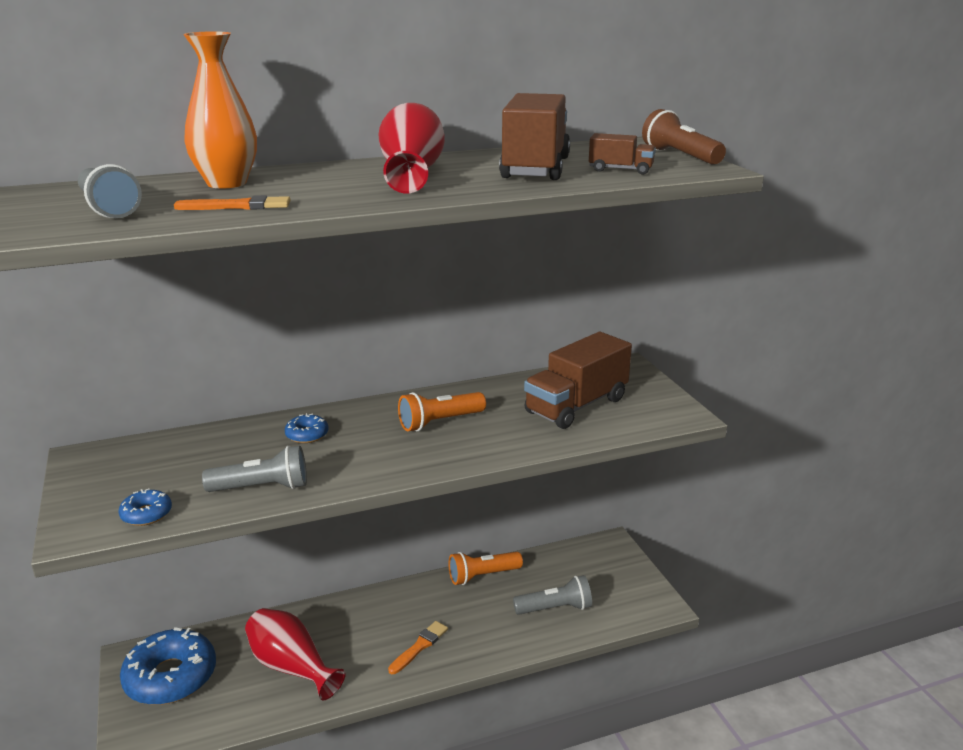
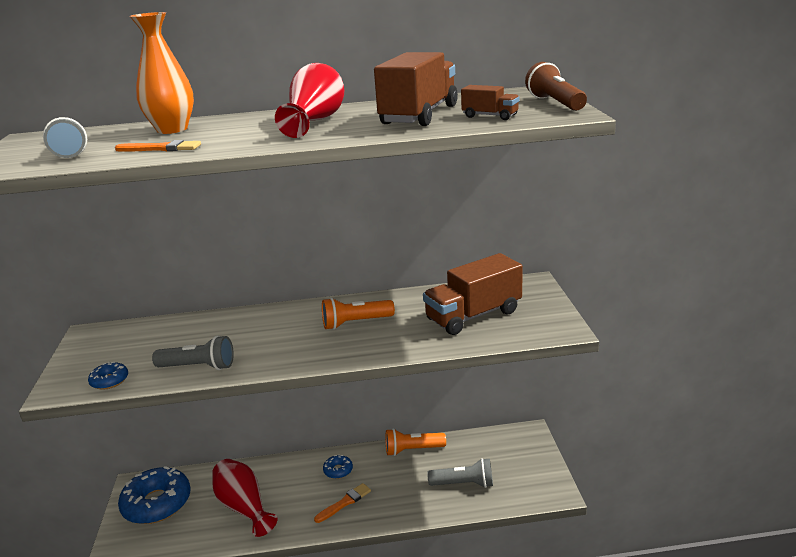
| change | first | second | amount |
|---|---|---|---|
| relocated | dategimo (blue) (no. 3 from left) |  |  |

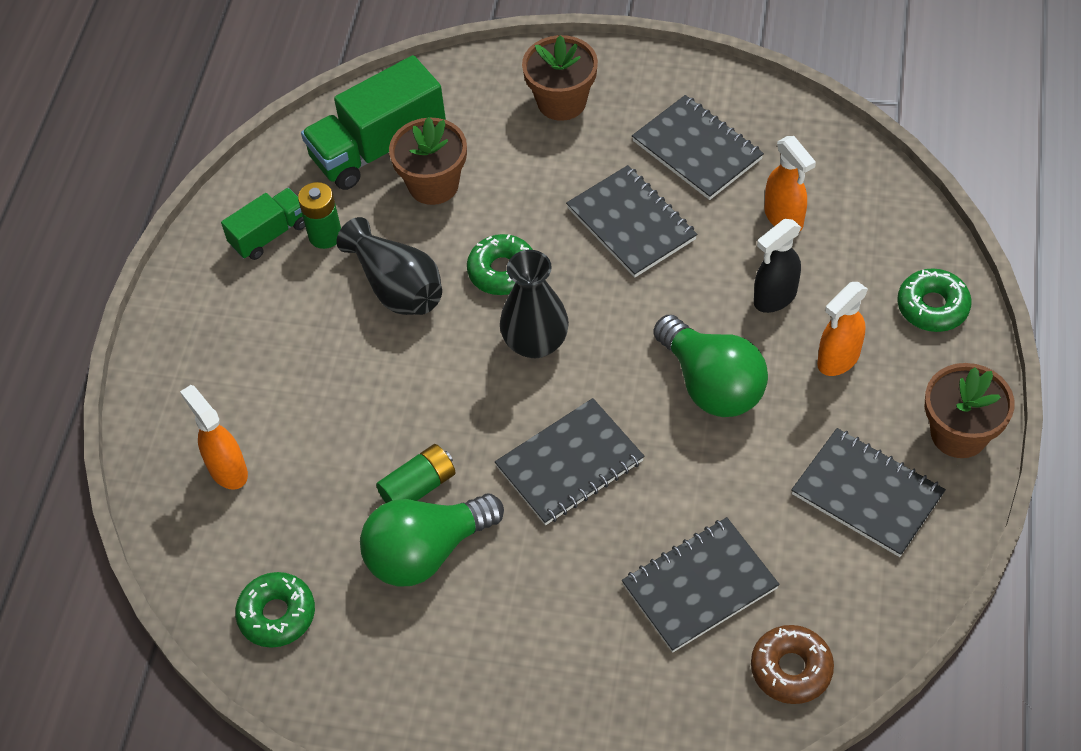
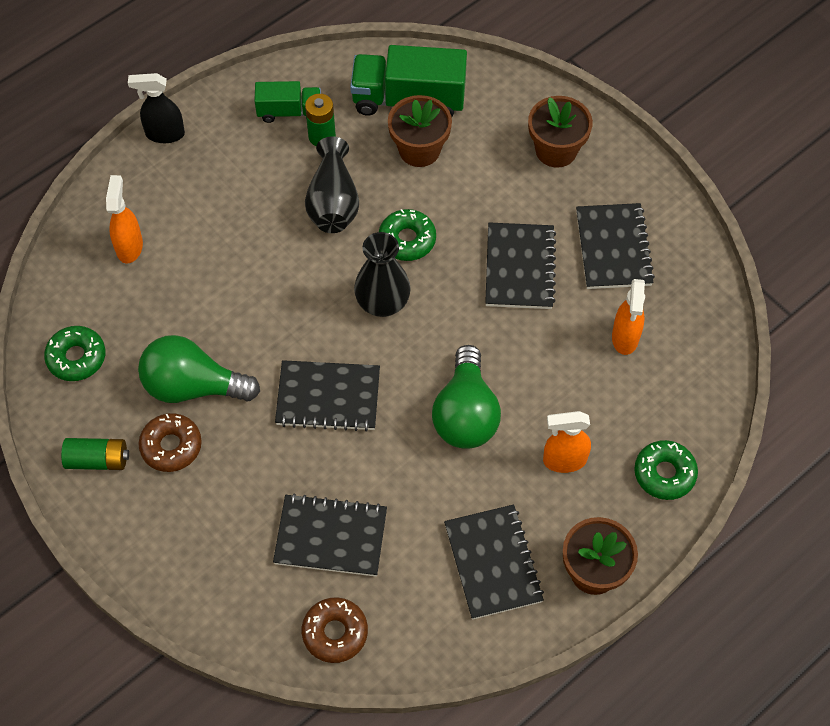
| change | first | second | amount |
|---|---|---|---|
| relocated | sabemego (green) (no. 2 from left in the first image) | sabemego (green) (no. 1 from left) |  |
| relocated | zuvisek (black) |  |  |
| appeared |  | dategimo (brown) (no. 1 from left) |  |

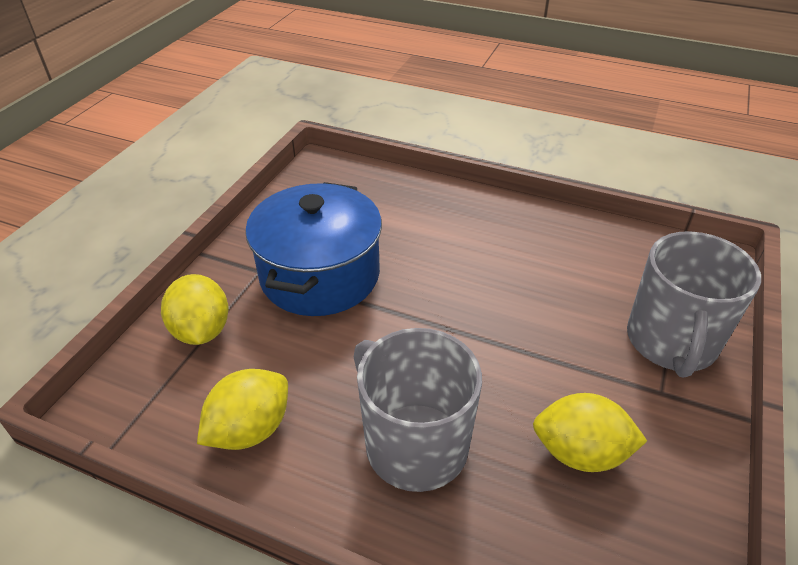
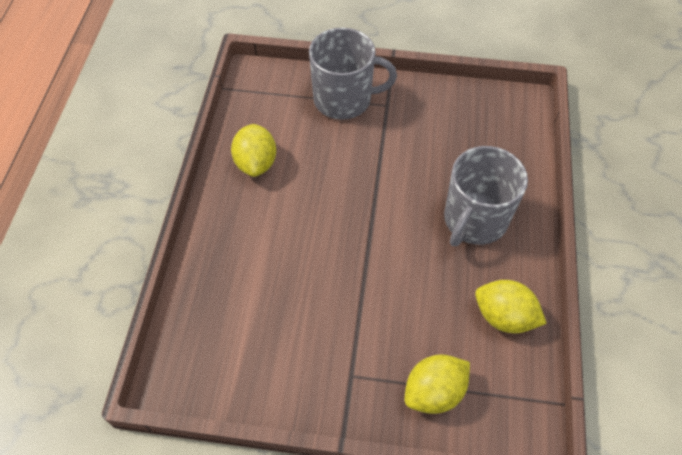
| change | first | second | amount |
|---|---|---|---|
| missing | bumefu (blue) |  |  |
| relocated | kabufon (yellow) (no. 3 from left in the first image) | kabufon (yellow) (no. 1 from left) |  |

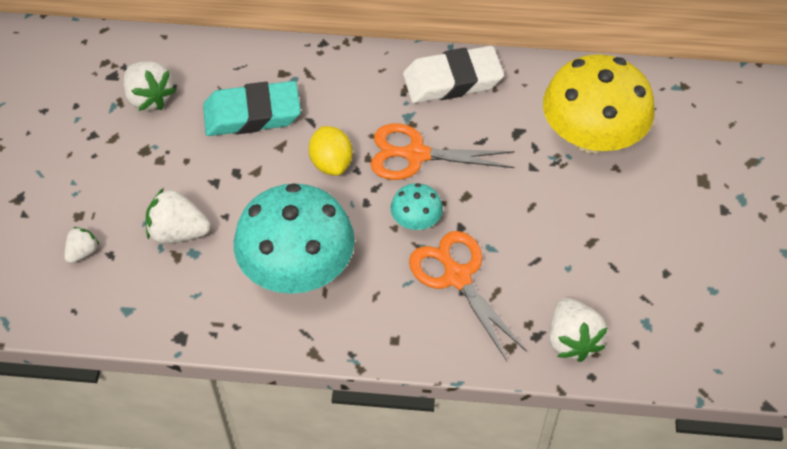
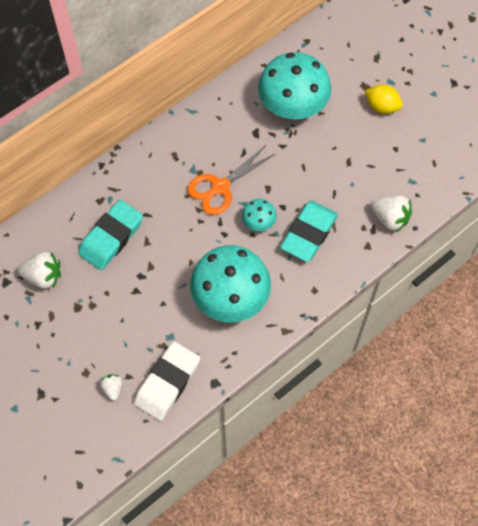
| change | first | second | amount |
|---|---|---|---|
| missing | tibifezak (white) (no. 3 from left) |  |  |
| relocated | kabufon (yellow) |  |  |
| relocated | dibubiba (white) |  |  |
| exchanged | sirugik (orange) (no. 2 from left) | dibubiba (turquoise) (no. 2 from left) |  |
| colour | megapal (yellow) | megapal (turquoise) (no. 3 from left) |  |

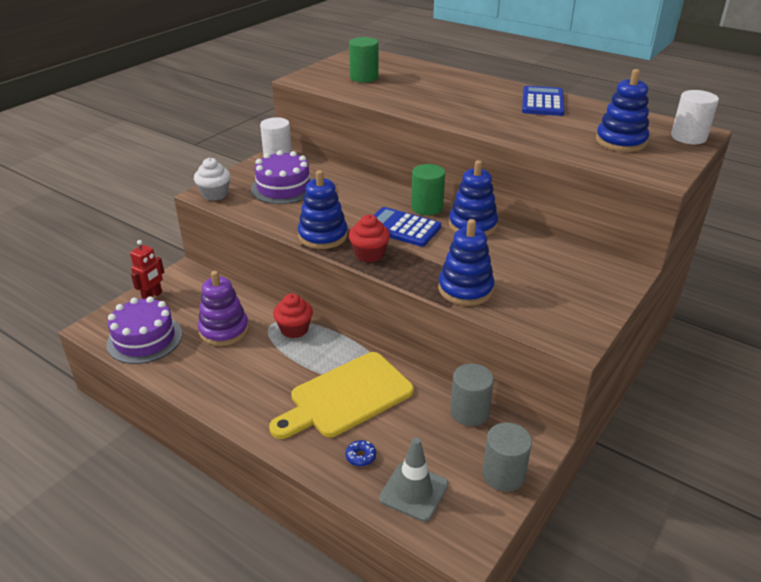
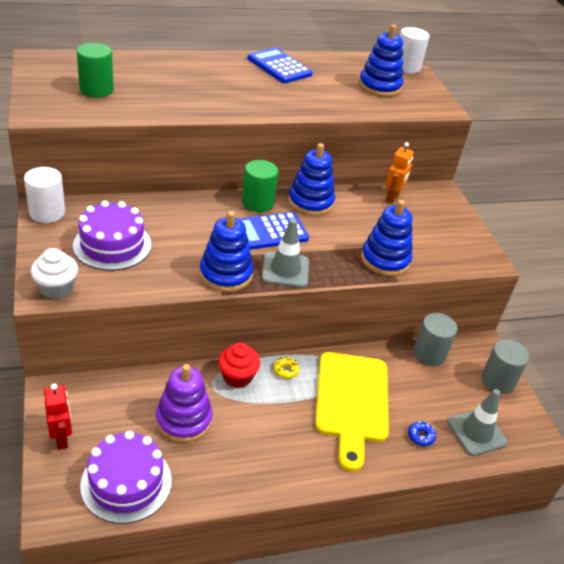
| change | first | second | amount |
|---|---|---|---|
| exchanged | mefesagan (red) (no. 2 from left) | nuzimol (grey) (no. 1 from left) |  |
| appeared |  | dategimo (yellow) |  |
| appeared |  | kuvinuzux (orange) |  |

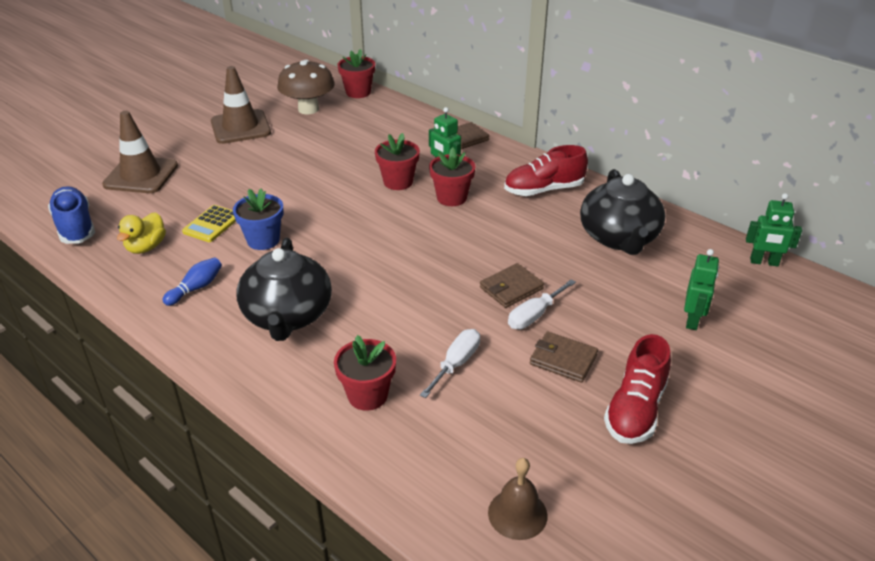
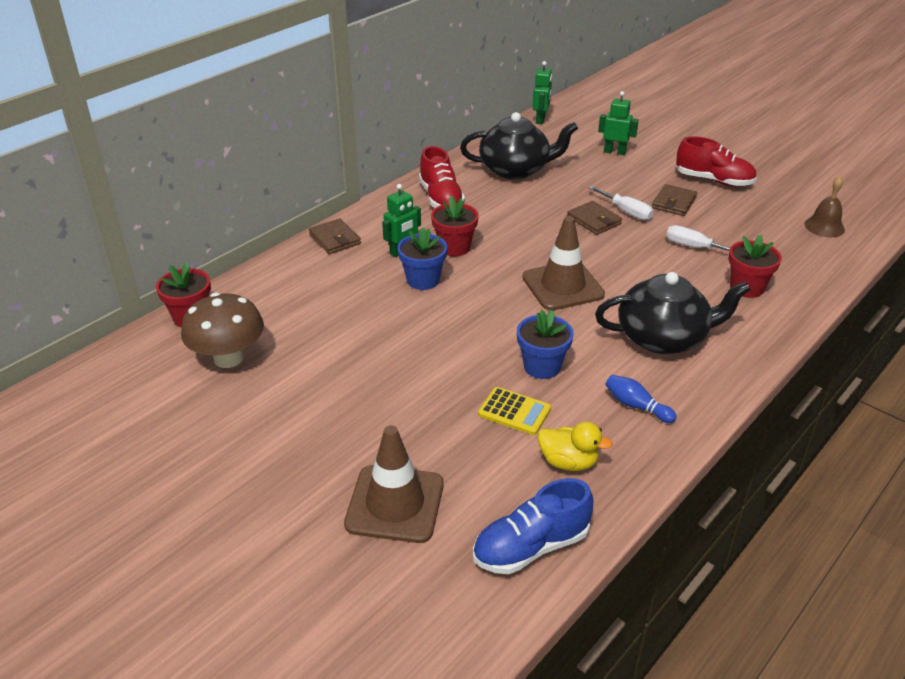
| change | first | second | amount |
|---|---|---|---|
| relocated | nuzimol (brown) (no. 2 from left) |  |  |
| colour | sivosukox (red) (no. 3 from left) | sivosukox (blue) (no. 1 from left) |  |

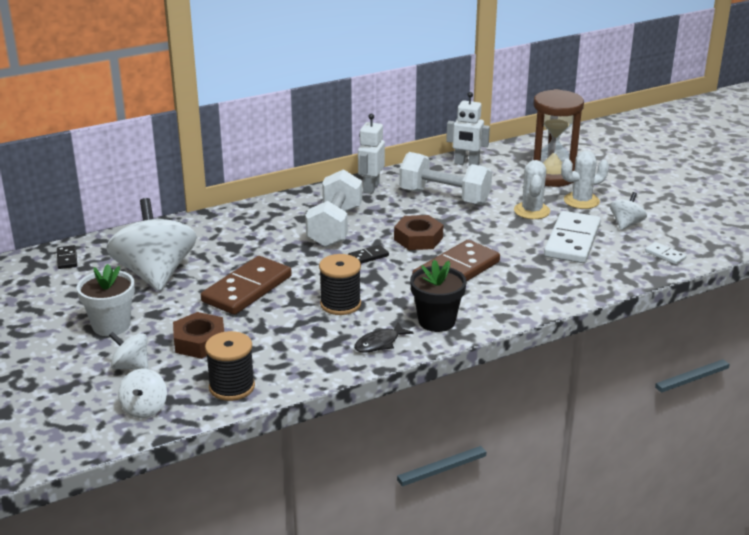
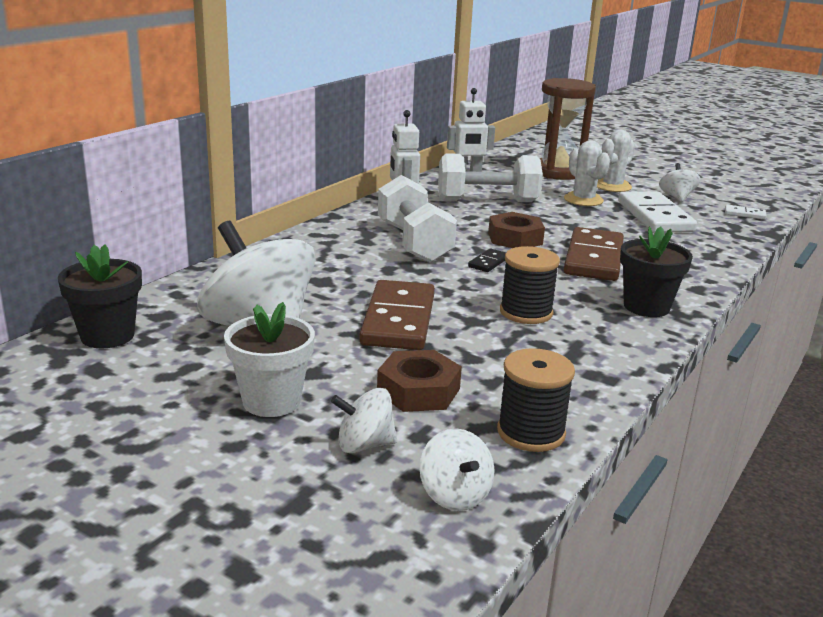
| change | first | second | amount |
|---|---|---|---|
| exchanged | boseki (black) (no. 1 from left) | sivosukox (black) (no. 1 from left) |  |
| missing | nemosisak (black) |  |  |

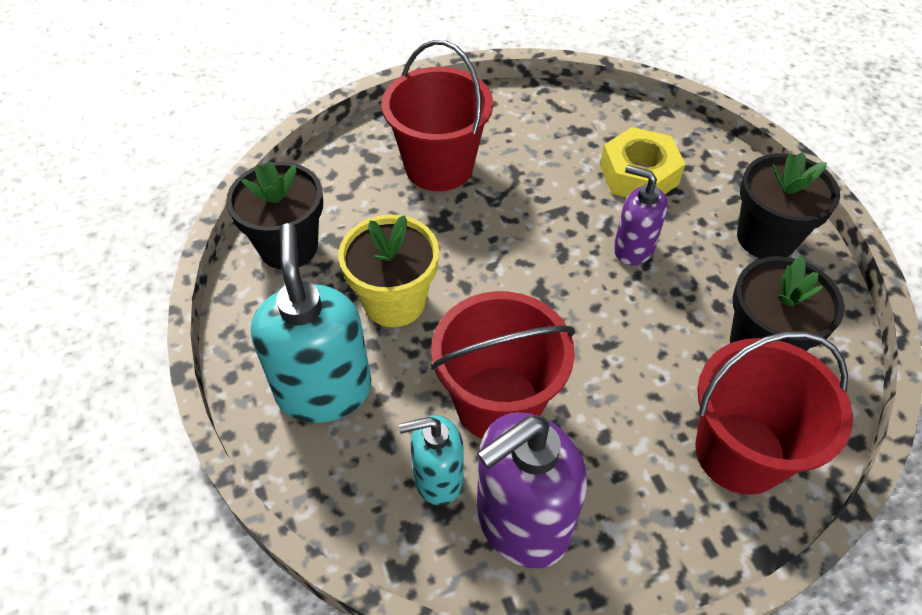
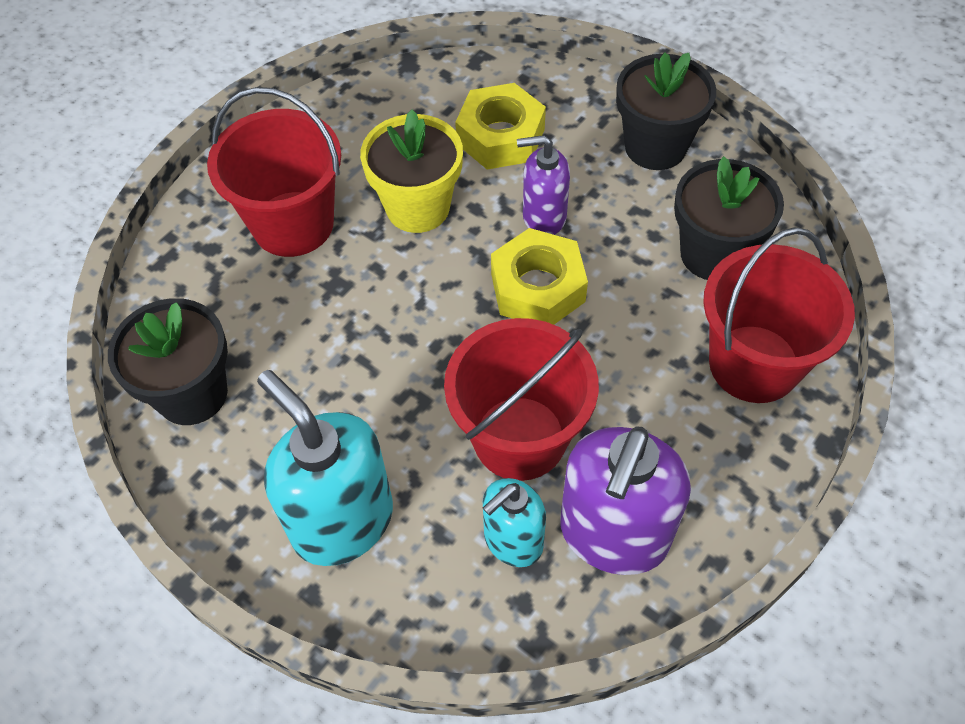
| change | first | second | amount |
|---|---|---|---|
| relocated | sivosukox (yellow) |  |  |
| appeared |  | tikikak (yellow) (no. 2 from left) |  |

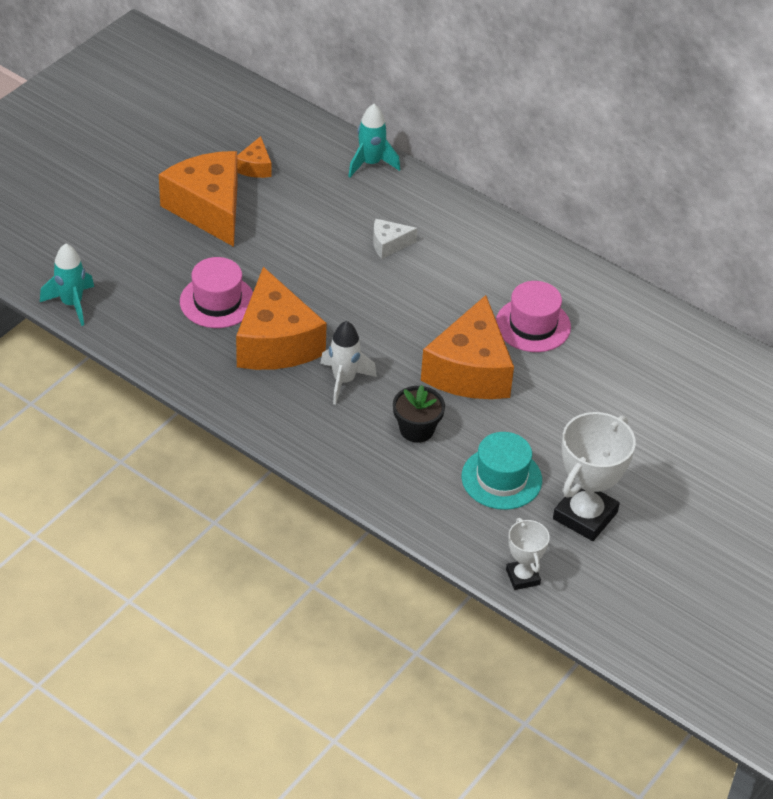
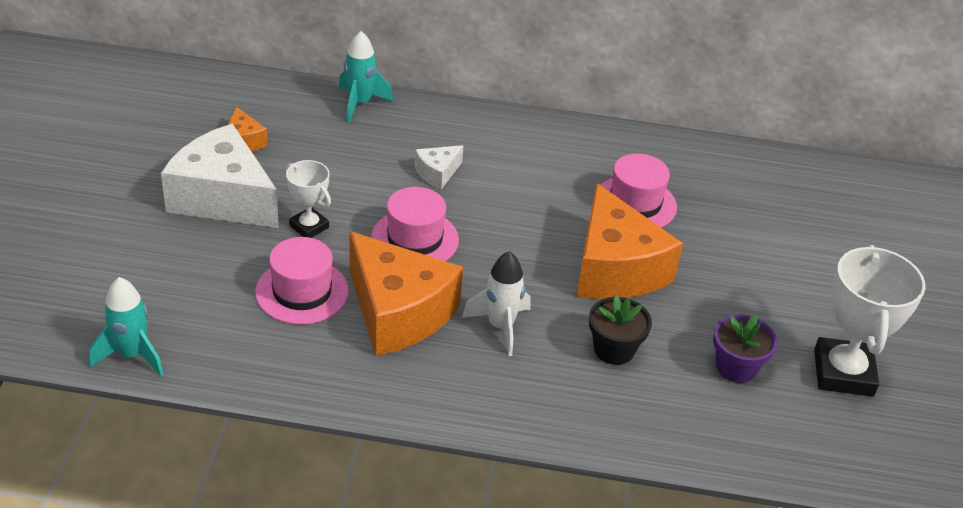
| change | first | second | amount |
|---|---|---|---|
| colour | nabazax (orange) (no. 1 from left) | nabazax (white) (no. 1 from left) |  |
| exchanged | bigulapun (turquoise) | sivosukox (purple) |  |
| relocated | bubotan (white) (no. 1 from left) |  |  |
| appeared |  | bigulapun (pink) (no. 2 from left) |  |

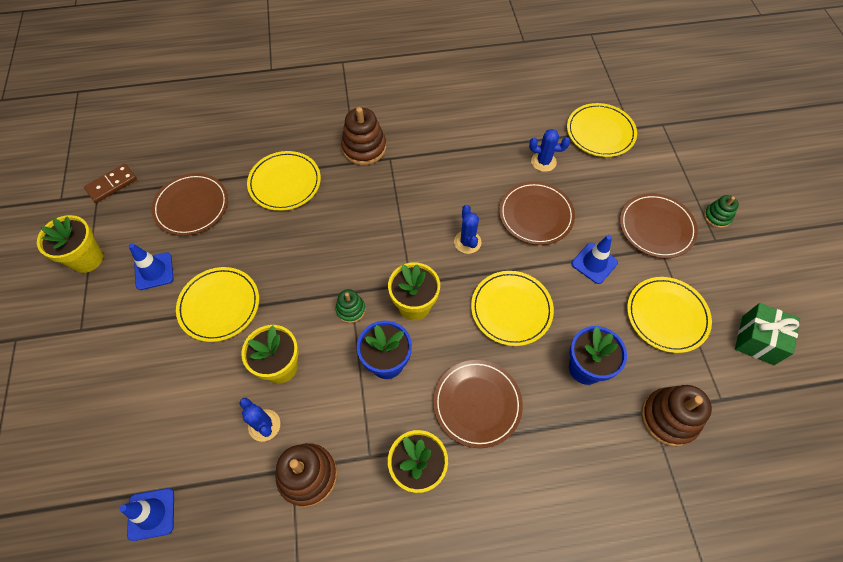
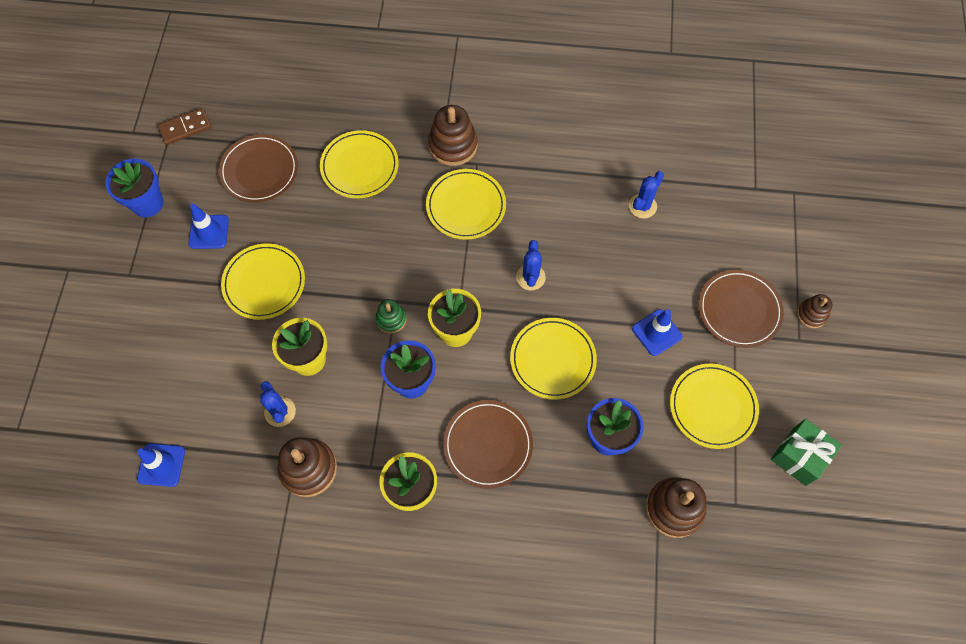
| change | first | second | amount |
|---|---|---|---|
| colour | sivosukox (yellow) (no. 1 from left) | sivosukox (blue) (no. 1 from left) |  |
| missing | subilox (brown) (no. 3 from left) |  |  |
| spun | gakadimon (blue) (no. 3 from left) |  | 75 degrees counterclockwise |
| relocated | subilox (yellow) (no. 4 from left in the first image) | subilox (yellow) (no. 3 from left) |  |
| colour | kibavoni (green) (no. 2 from left) | kibavoni (brown) (no. 4 from left) |  |

